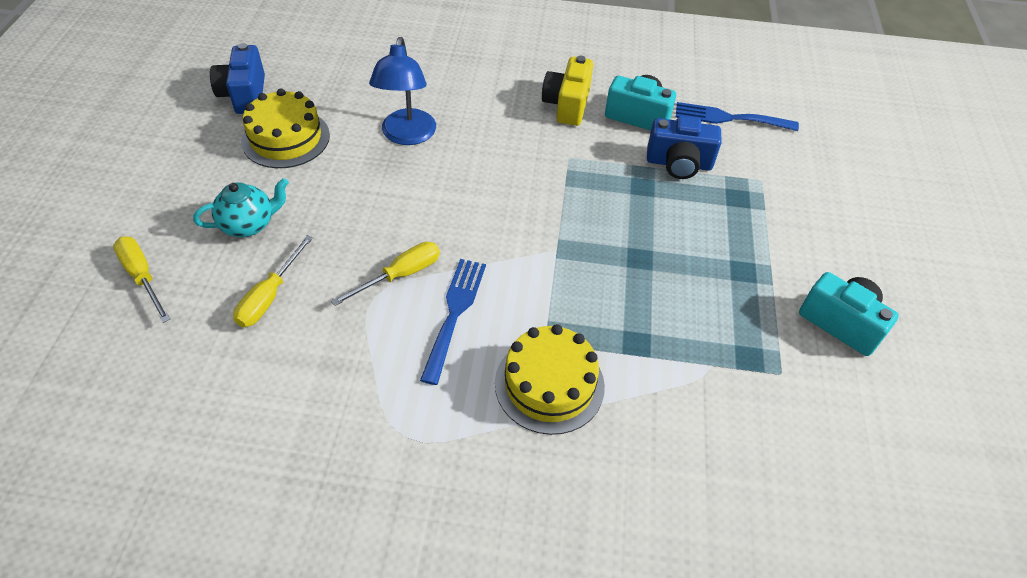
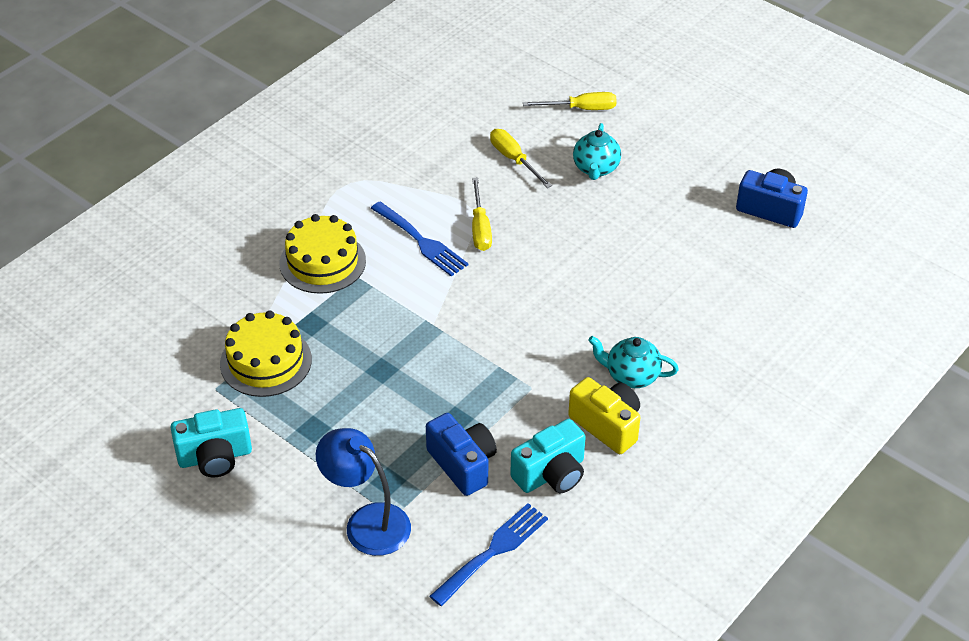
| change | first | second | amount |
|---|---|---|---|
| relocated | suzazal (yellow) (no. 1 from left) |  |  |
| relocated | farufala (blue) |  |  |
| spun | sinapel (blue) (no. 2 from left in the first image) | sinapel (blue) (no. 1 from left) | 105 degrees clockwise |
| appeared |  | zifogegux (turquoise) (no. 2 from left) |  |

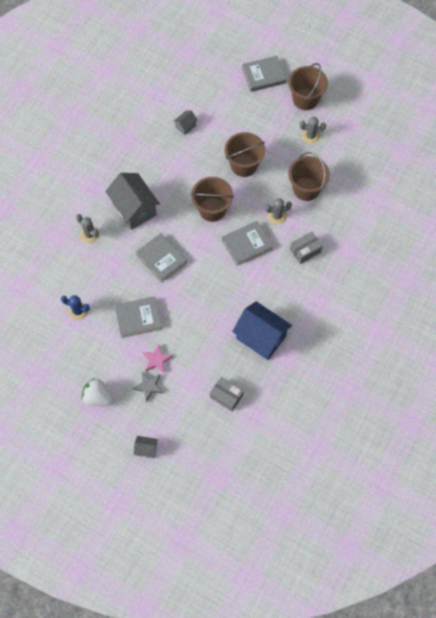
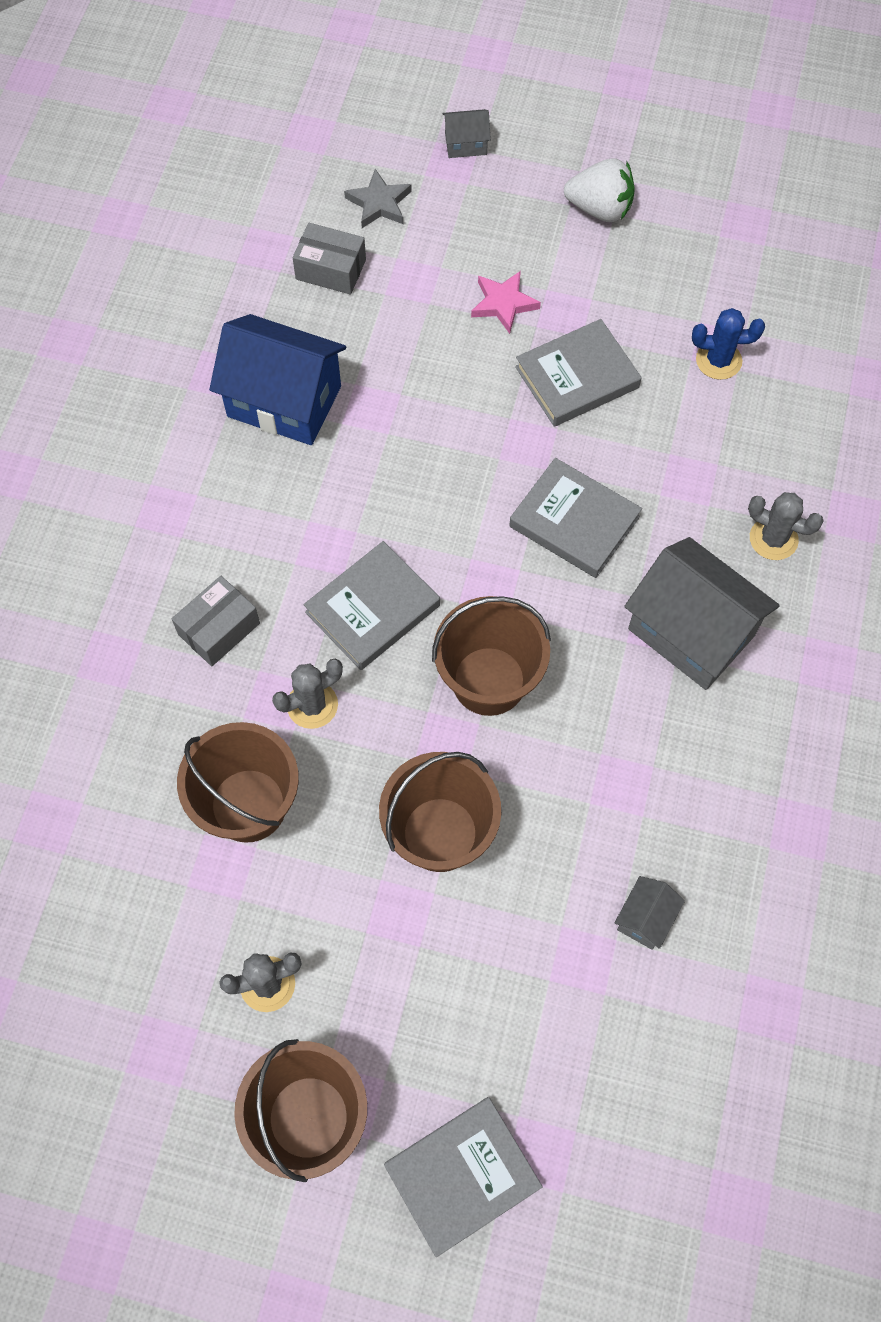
| change | first | second | amount |
|---|---|---|---|
| relocated | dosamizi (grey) |  |  |

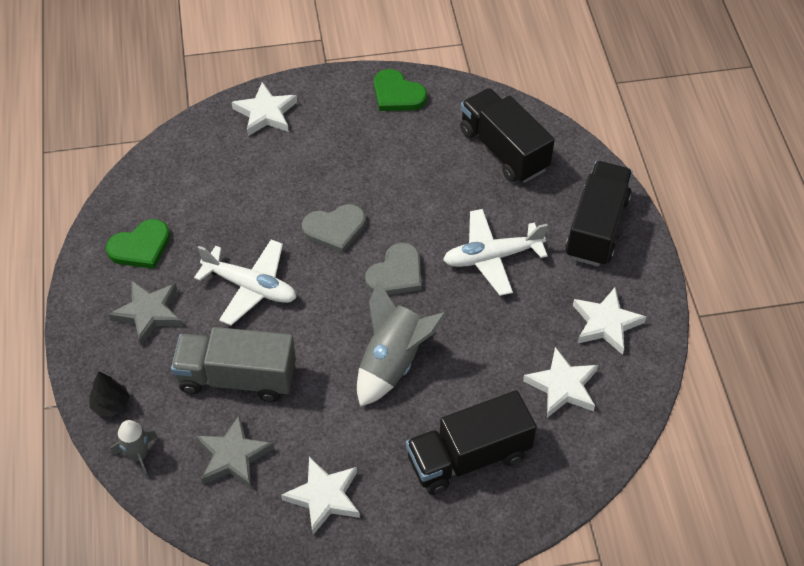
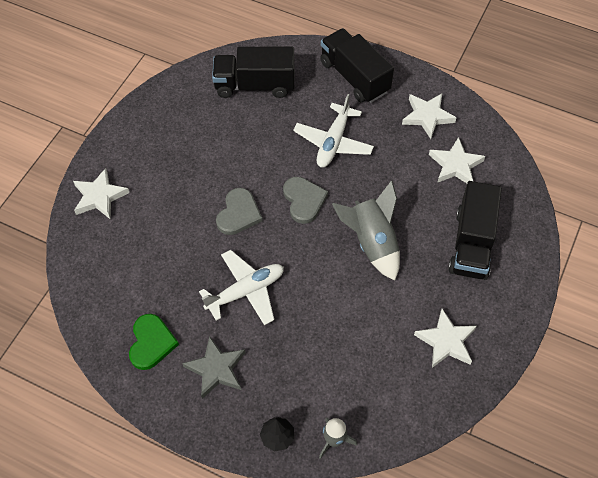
| change | first | second | amount |
|---|---|---|---|
| missing | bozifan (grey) |  |  |
| missing | dosamizi (grey) (no. 2 from left) |  |  |
| missing | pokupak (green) (no. 2 from left) |  |  |

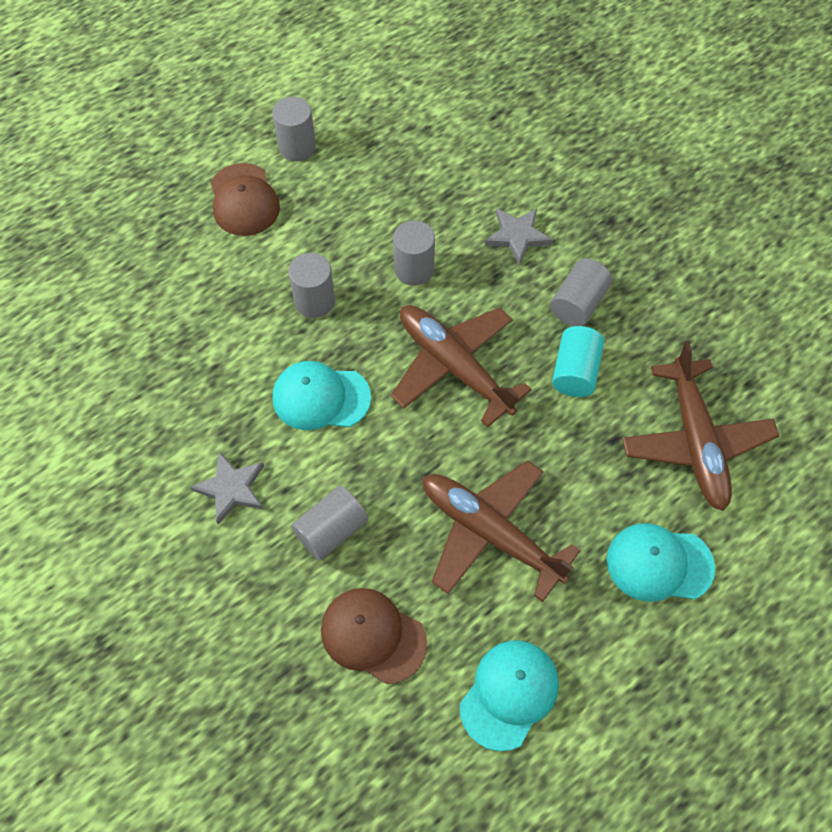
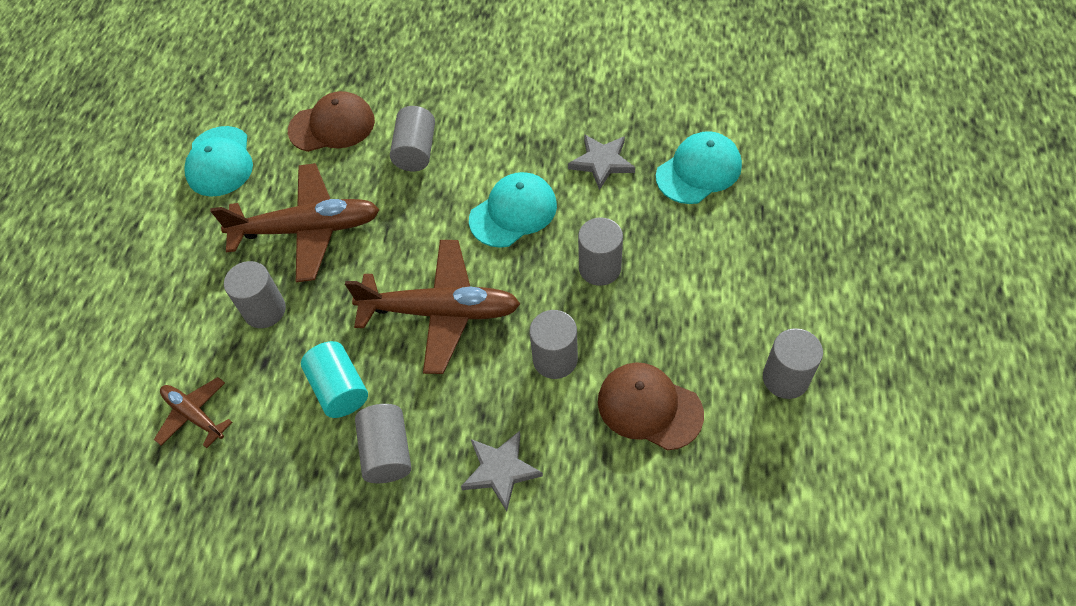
| change | first | second | amount |
|---|---|---|---|
| relocated | dosamizi (grey) (no. 1 from left in the first image) | dosamizi (grey) (no. 2 from left) |  |
| relocated | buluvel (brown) (no. 1 from left in the first image) | buluvel (brown) (no. 2 from left) |  |
| relocated | buluvel (turquoise) (no. 3 from left) |  |  |
| size | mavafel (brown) (no. 3 from left in the first image) | mavafel (brown) (no. 1 from left) | x0.52 |
| appeared |  | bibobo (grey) (no. 1 from left) |  |

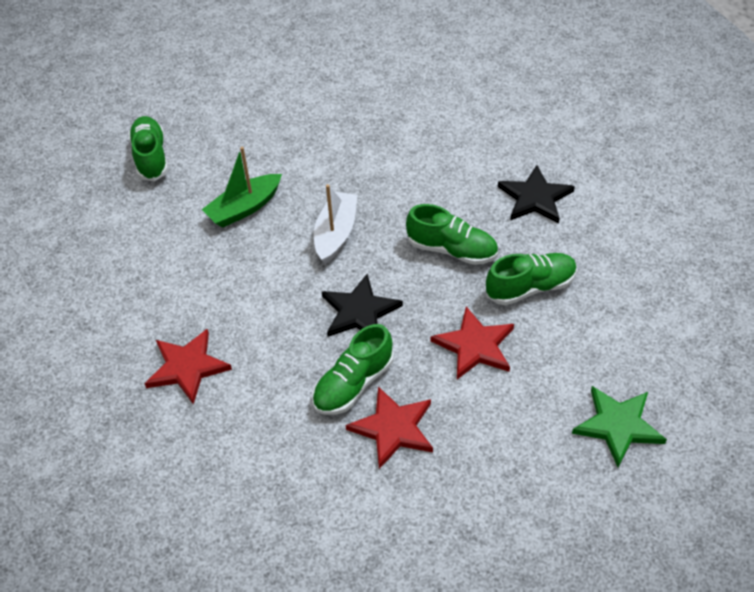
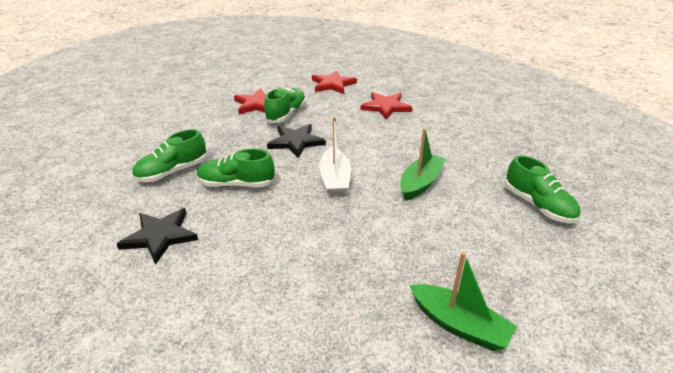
| change | first | second | amount |
|---|---|---|---|
| relocated | dosamizi (red) (no. 3 from left in the first image) | dosamizi (red) (no. 2 from left) |  |
| missing | dosamizi (green) |  |  |
| appeared |  | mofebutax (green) (no. 2 from left) |  |

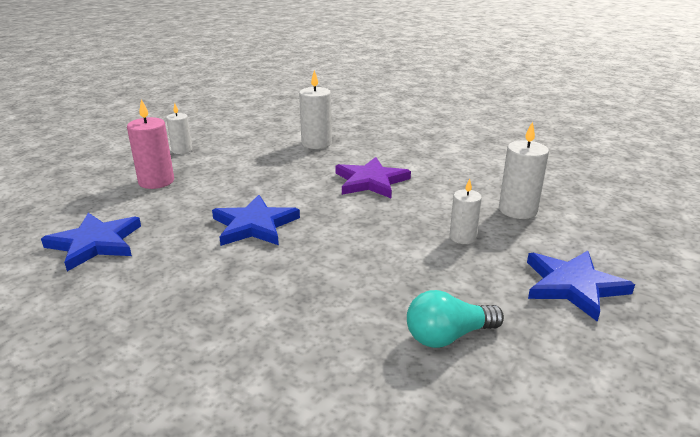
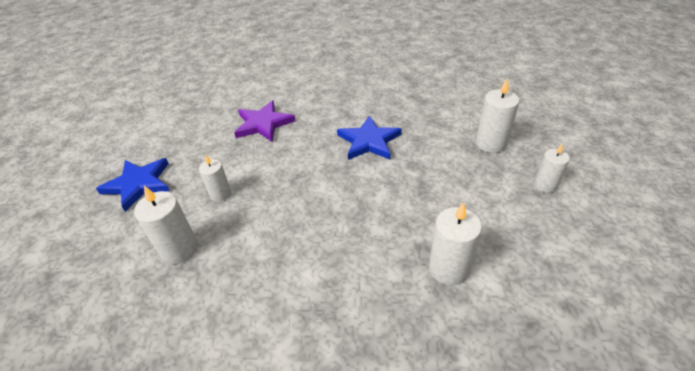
| change | first | second | amount |
|---|---|---|---|
| missing | dosamizi (blue) (no. 1 from left) |  |  |
| colour | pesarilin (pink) | pesarilin (white) (no. 4 from left) |  |
| relocated | dosamizi (purple) |  |  |
| missing | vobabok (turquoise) |  |  |

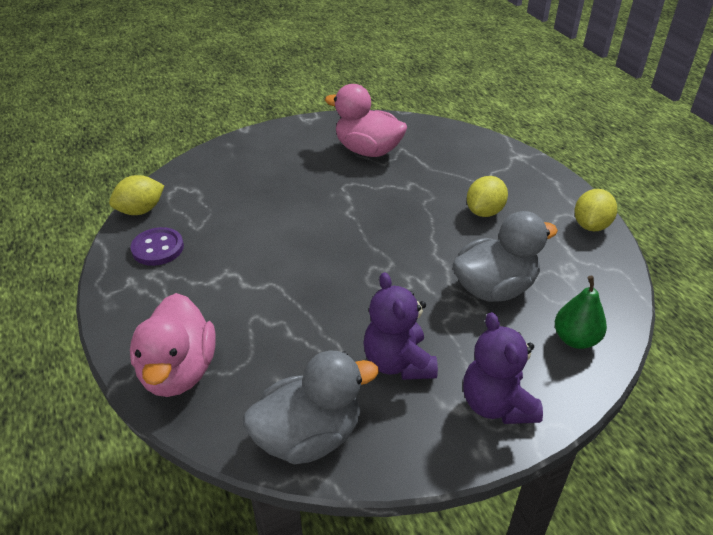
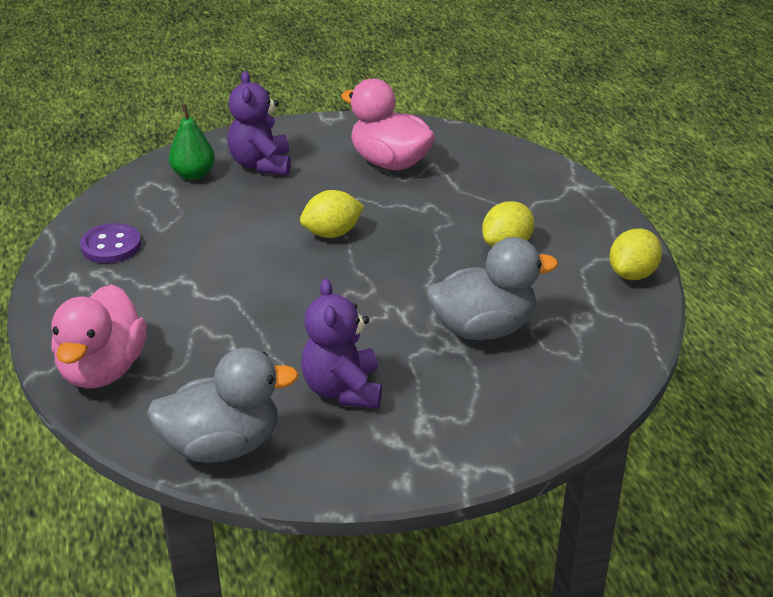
| change | first | second | amount |
|---|---|---|---|
| relocated | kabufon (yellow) (no. 1 from left) |  |  |
| relocated | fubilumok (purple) (no. 2 from left in the first image) | fubilumok (purple) (no. 1 from left) |  |
| relocated | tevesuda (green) |  |  |

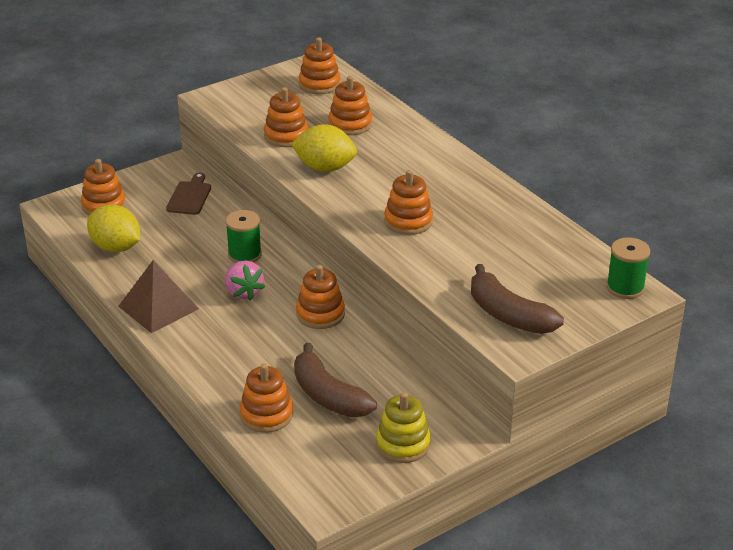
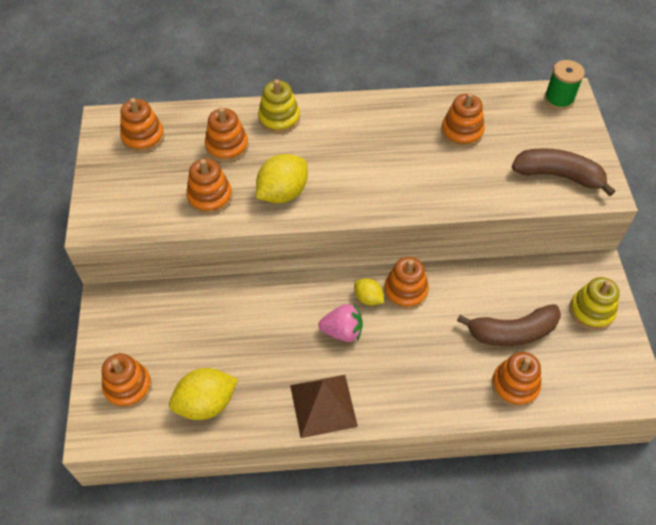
| change | first | second | amount |
|---|---|---|---|
| missing | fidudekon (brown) |  |  |
| missing | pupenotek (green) (no. 1 from left) |  |  |
| relocated | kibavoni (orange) (no. 7 from left in the first image) | kibavoni (orange) (no. 6 from left) |  |
| spun | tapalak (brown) (no. 2 from left) |  | 150 degrees counterclockwise |
| appeared |  | kibavoni (yellow) (no. 1 from left) |  |
| appeared |  | kabufon (yellow) (no. 3 from left) |  |

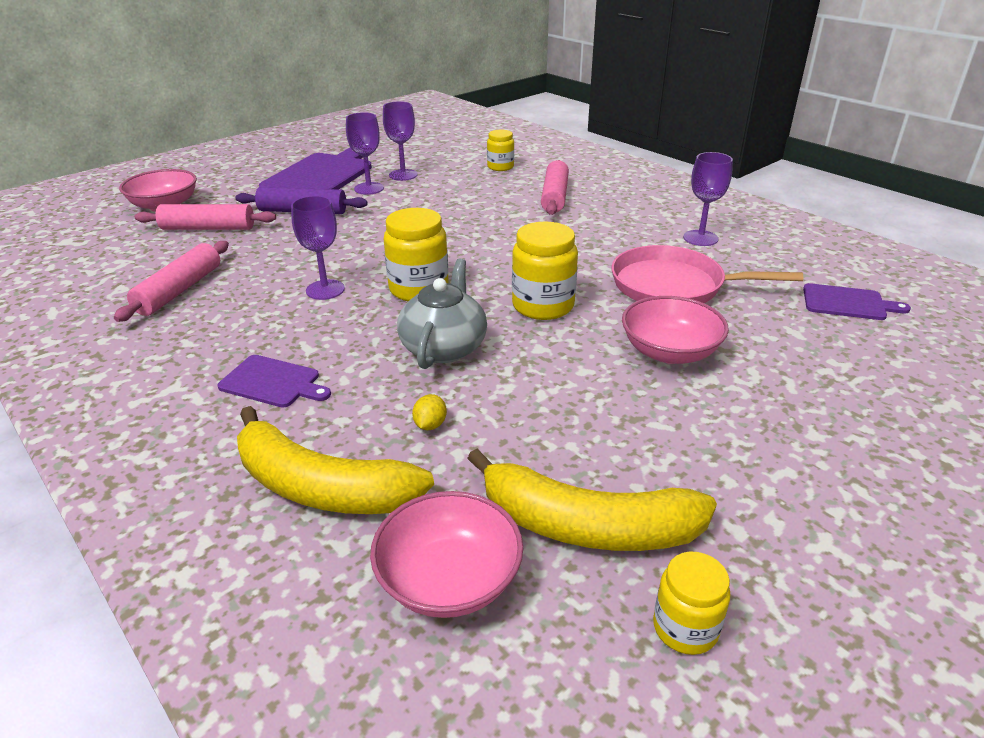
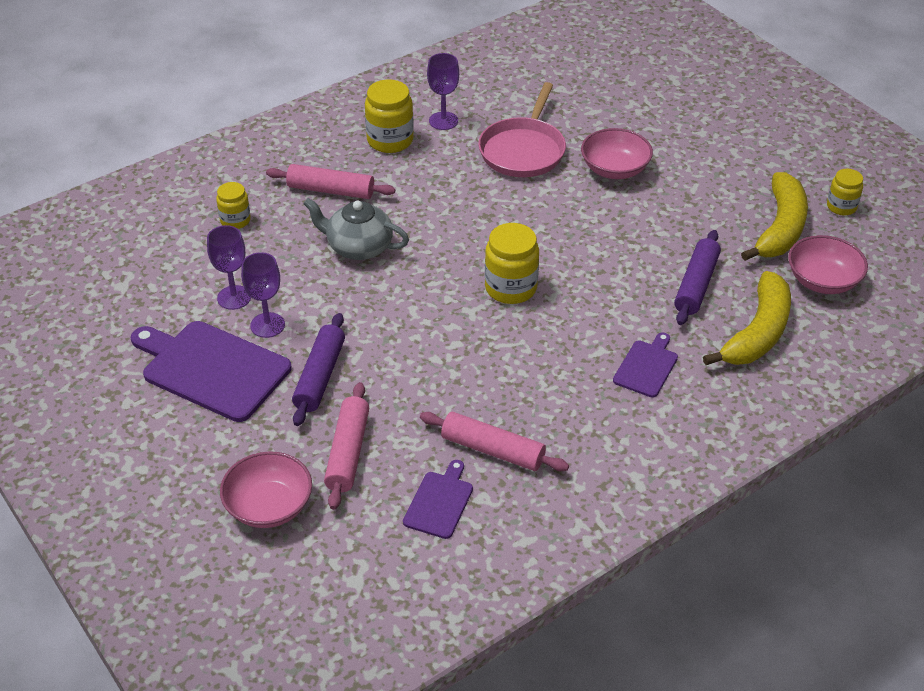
| change | first | second | amount |
|---|---|---|---|
| missing | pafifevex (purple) (no. 1 from left) |  |  |
| relocated | zifogegux (grey) |  |  |
| exchanged | kabufon (yellow) | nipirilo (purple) (no. 2 from left) |  |
| relocated | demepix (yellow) (no. 3 from left in the first image) | demepix (yellow) (no. 2 from left) |  |
| relocated | fidudekon (purple) (no. 3 from left in the first image) | fidudekon (purple) (no. 2 from left) |  |

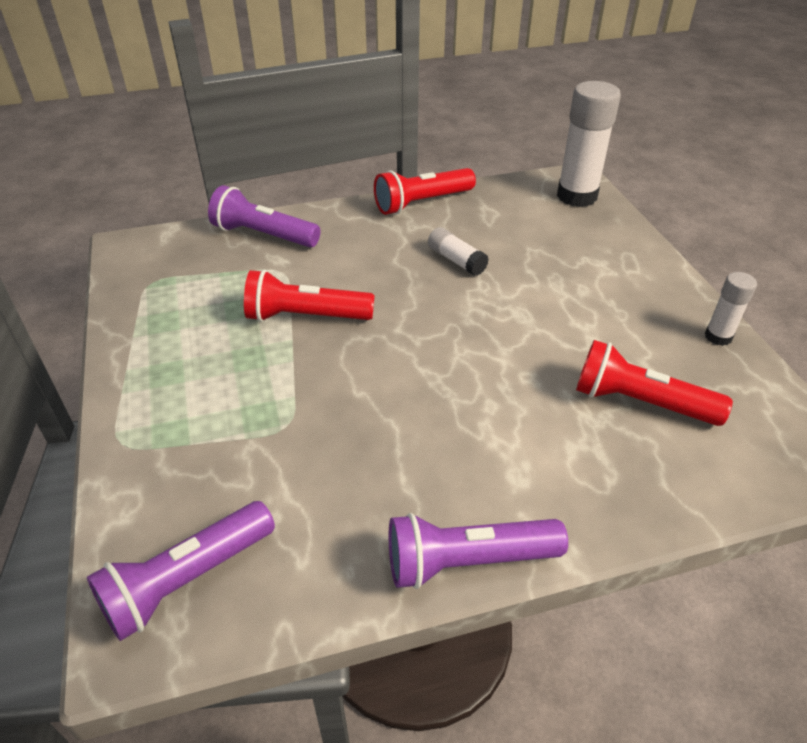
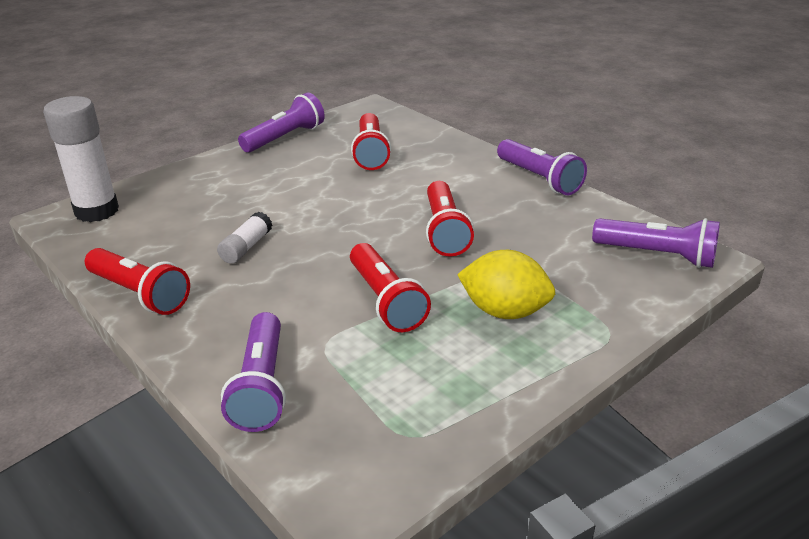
| change | first | second | amount |
|---|---|---|---|
| exchanged | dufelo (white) (no. 3 from left) | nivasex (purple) (no. 2 from left) |  |
| appeared |  | nivasex (red) (no. 4 from left) |  |
| appeared |  | kabufon (yellow) |  |

